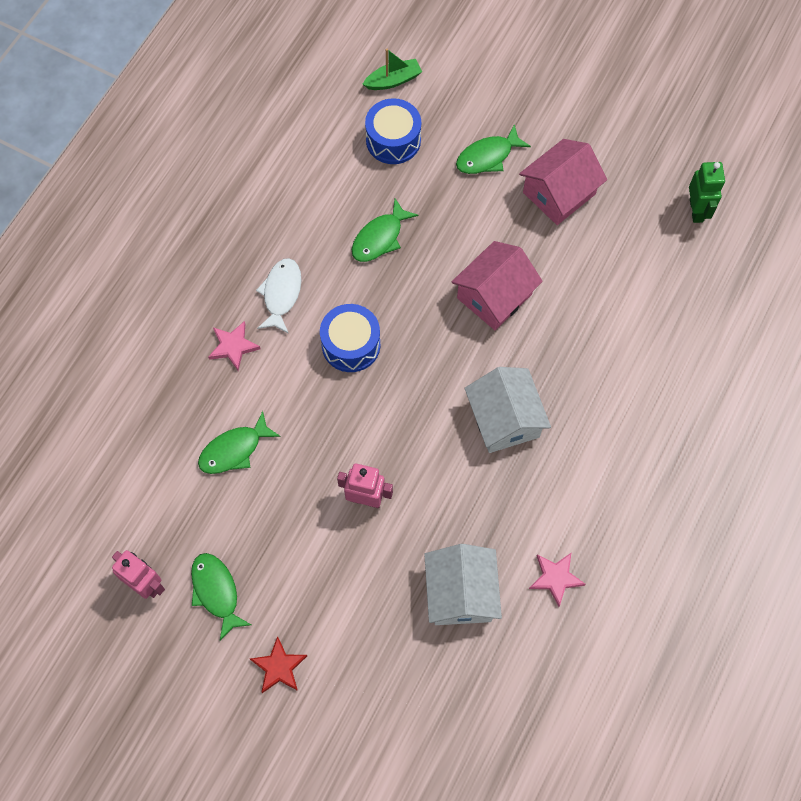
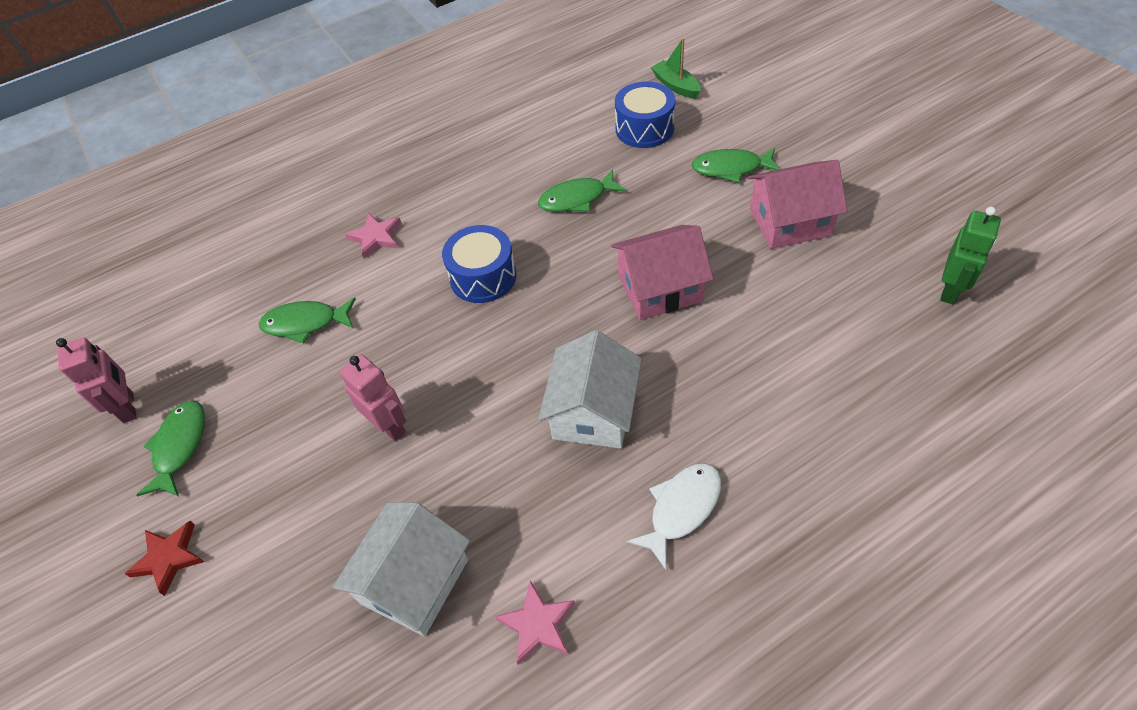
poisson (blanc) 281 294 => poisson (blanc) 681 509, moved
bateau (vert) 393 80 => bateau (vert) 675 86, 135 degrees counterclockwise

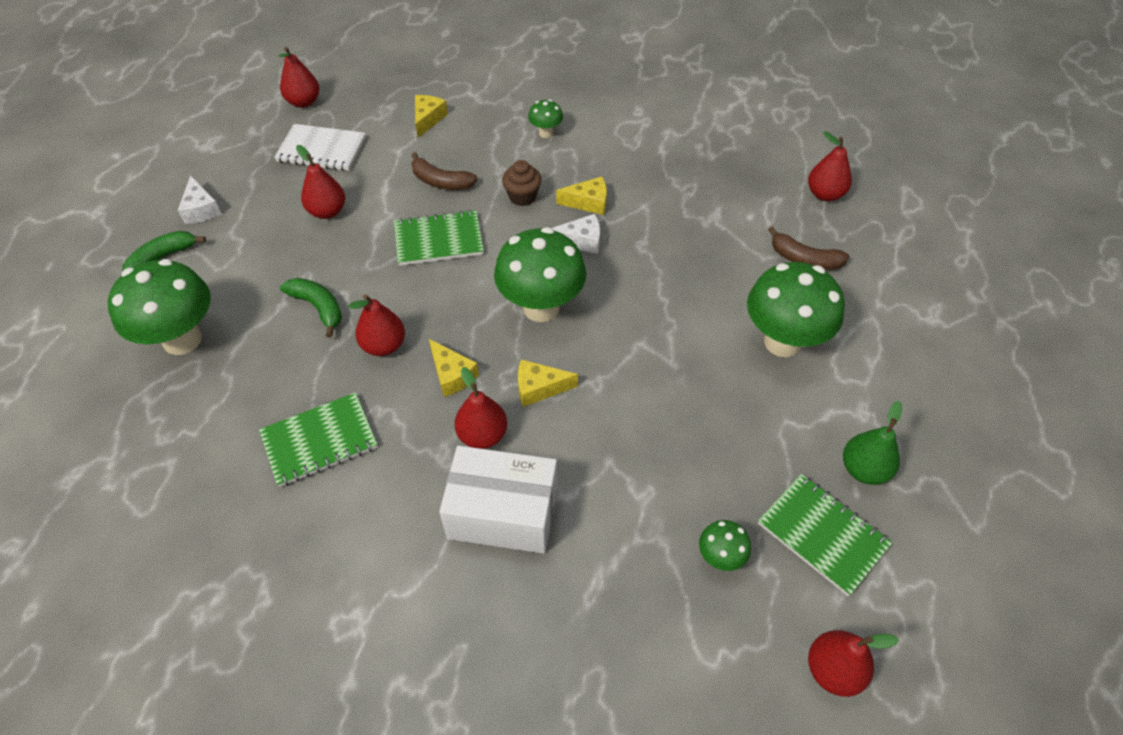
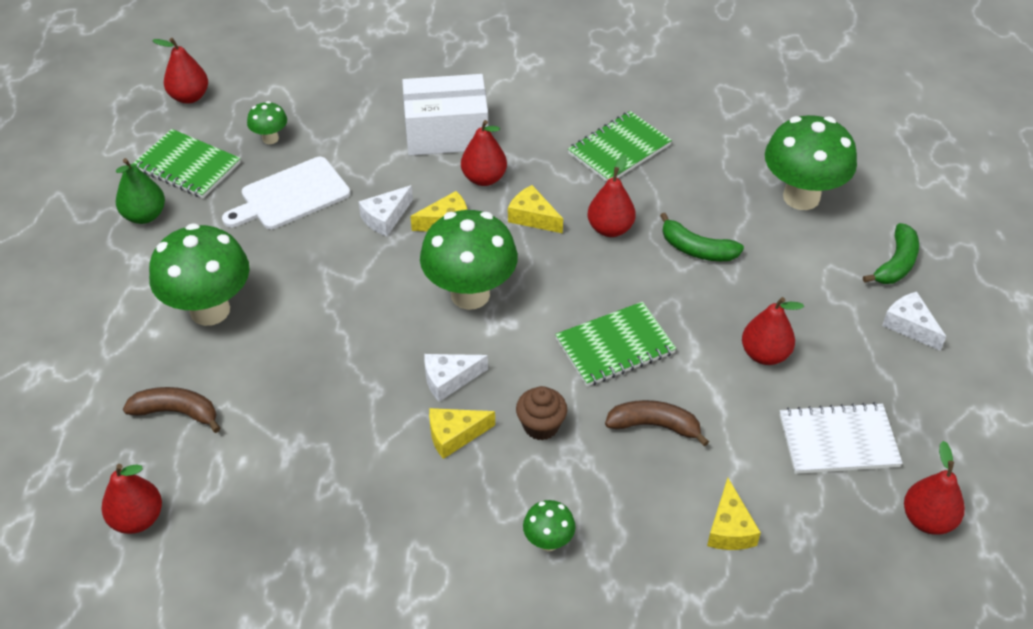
nothing => planche à découper (blanc) 291 195
nothing => fromage (blanc) 385 218

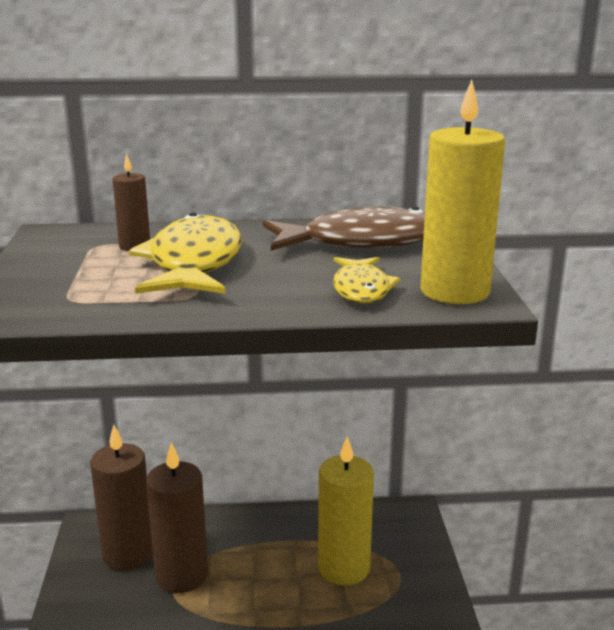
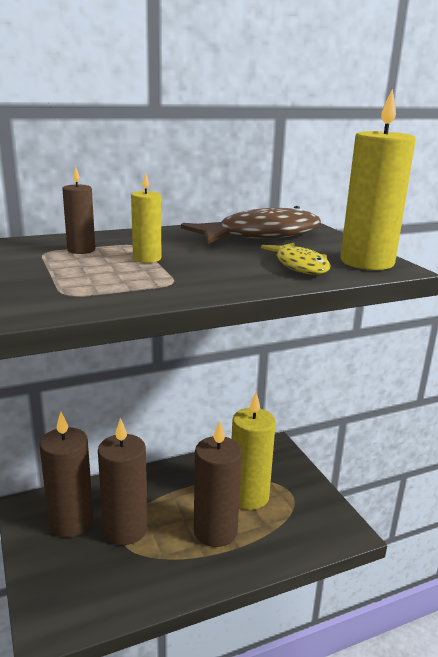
poisson (jaune) 194 263 => bougie (jaune) 147 258
nothing => bougie (marron) 215 531

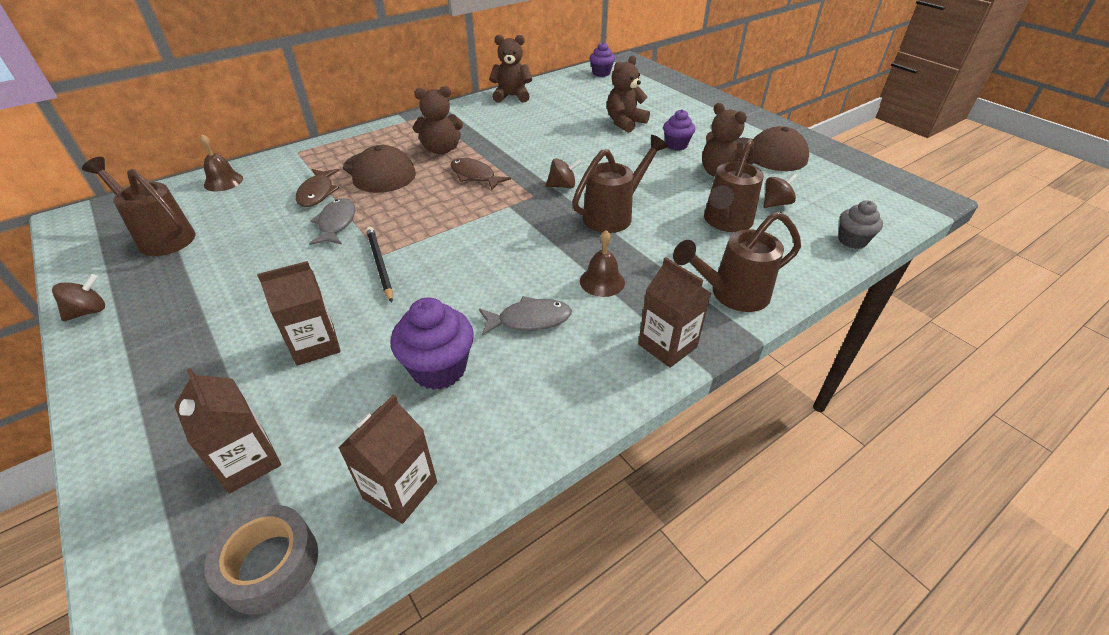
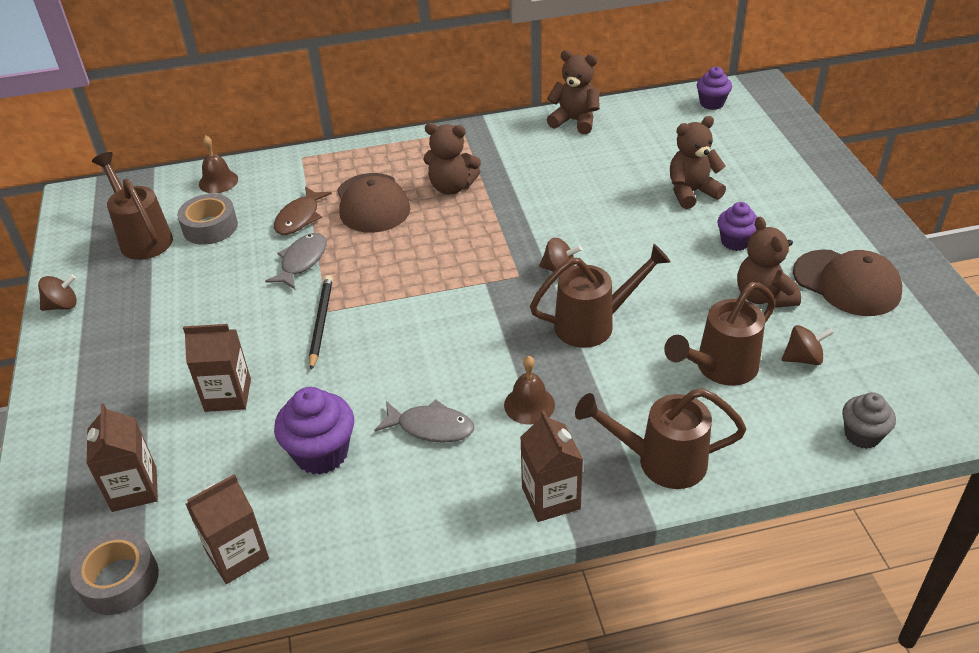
poisson (marron) 475 176 => nothing
nothing => ruban adhésif (gris) 210 227

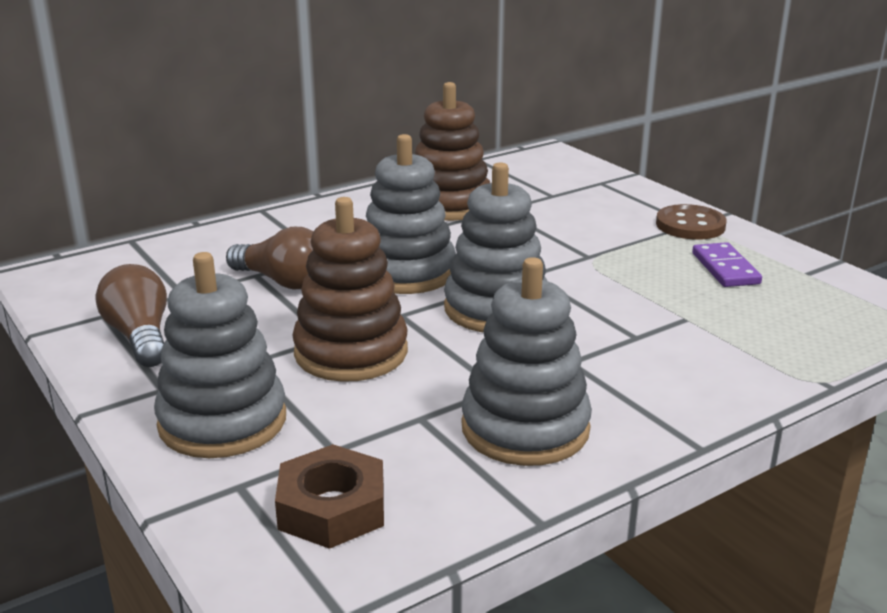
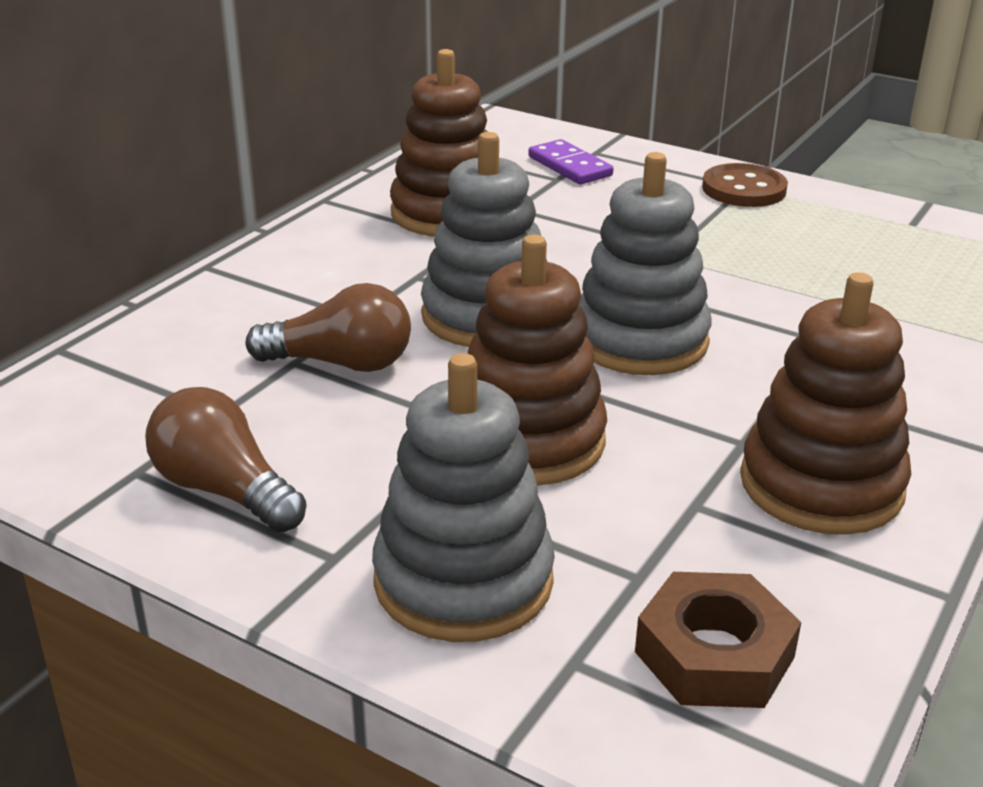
jouet à empiler (gris) 525 428 => jouet à empiler (marron) 821 485
domino (violet) 725 268 => domino (violet) 569 166, moved

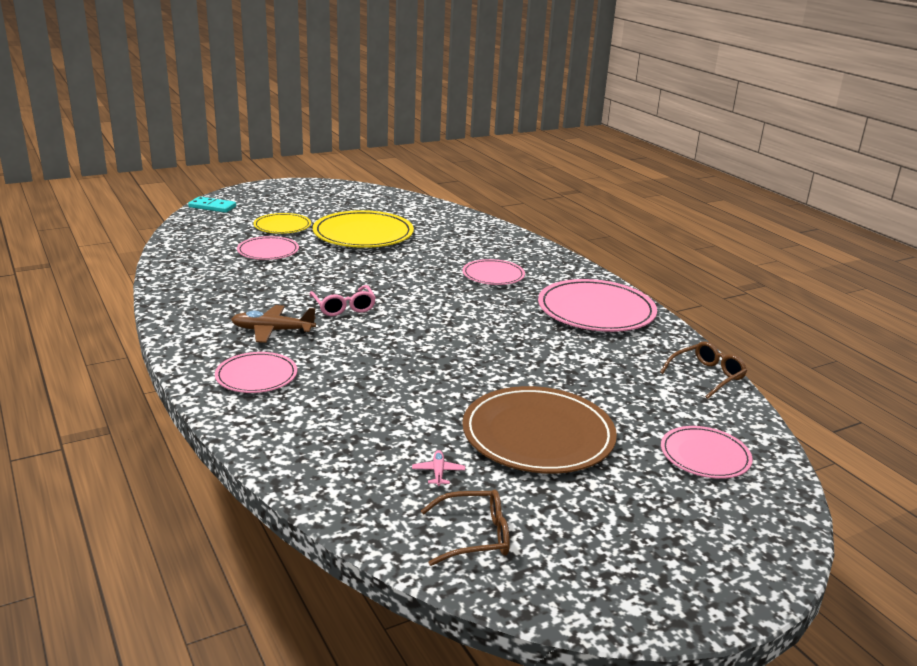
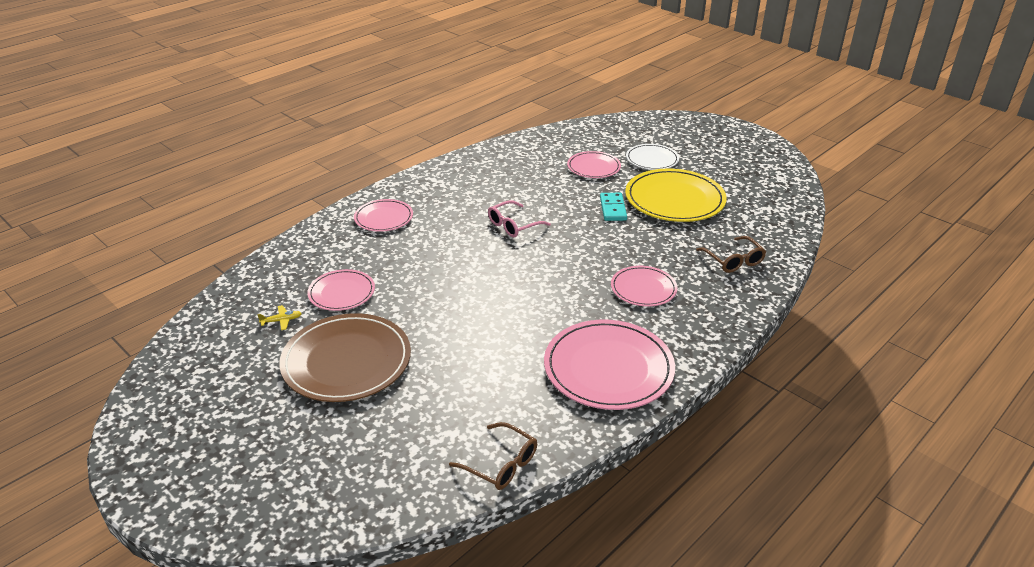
domino (turquoise) 212 207 => domino (turquoise) 612 209, moved
avion (marron) 272 331 => nothing
assiette (jaune) 282 226 => assiette (blanc) 652 159
avion (rose) 438 472 => avion (jaune) 282 320
lunettes (marron) 474 536 => lunettes (marron) 733 260, moved
assiette (rose) 705 455 => assiette (rose) 341 292, moved

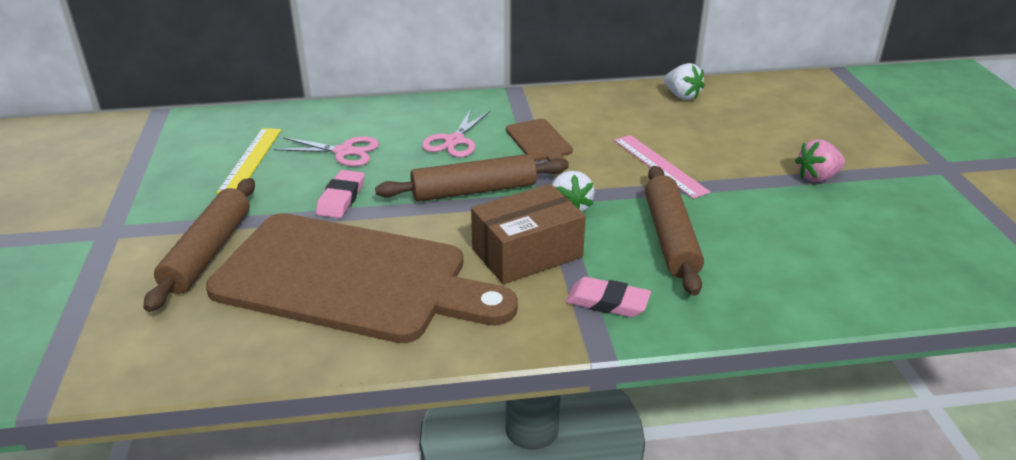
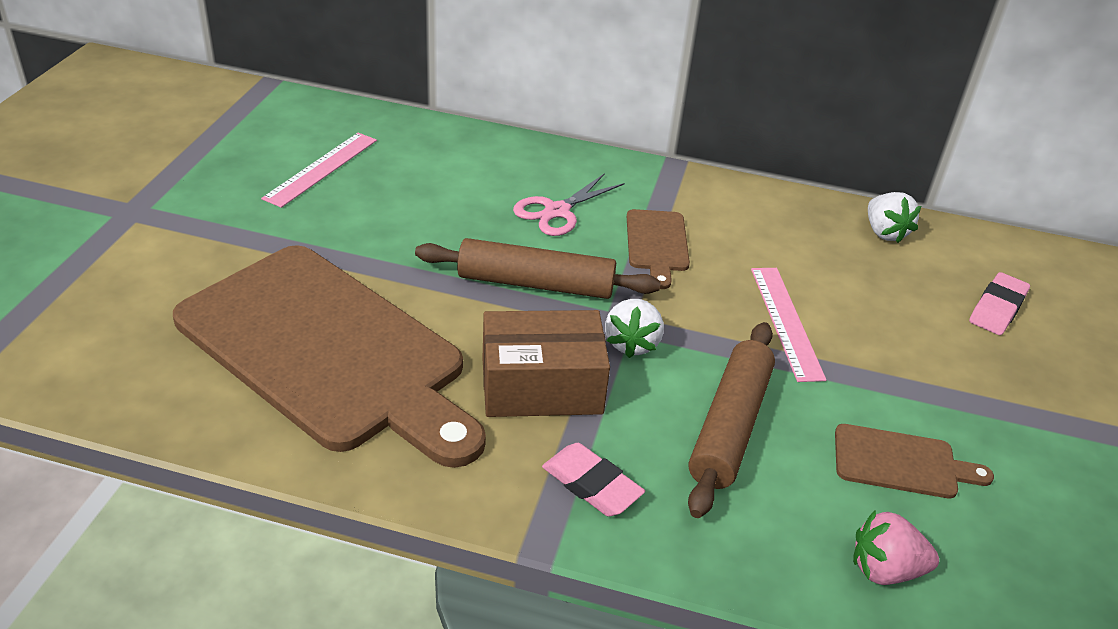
rouleau à pâtisserie (marron) 208 252 => nothing
règle (jaune) 251 160 => règle (rose) 321 168
ciseaux (rose) 344 152 => nothing
gomme (rose) 341 198 => gomme (rose) 997 308, moved
fraise (rose) 817 177 => fraise (rose) 885 570, moved
nothing => planche à découper (marron) 901 463

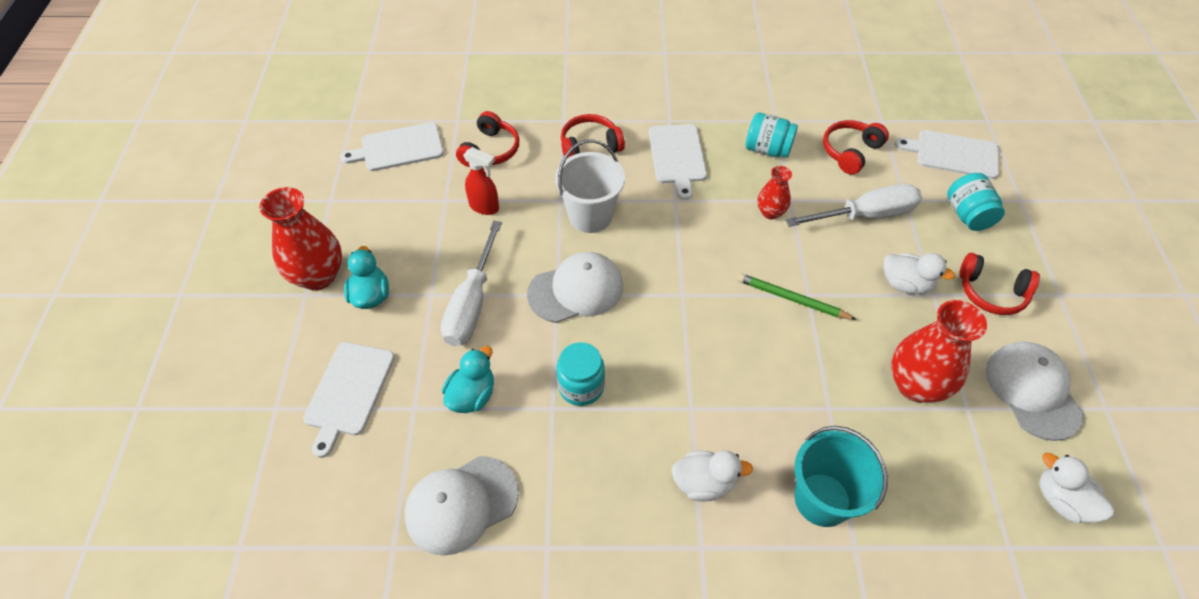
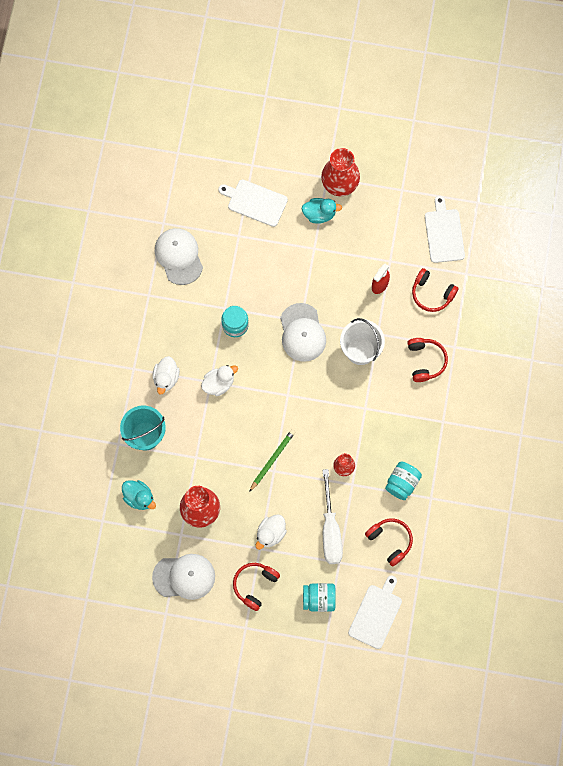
tournevis (blanc) 472 303 => nothing
canard (turquoise) 472 395 => canard (turquoise) 139 497, moved
planche à découper (blanc) 677 156 => nothing
canard (blanc) 1062 501 => canard (blanc) 218 383, moved

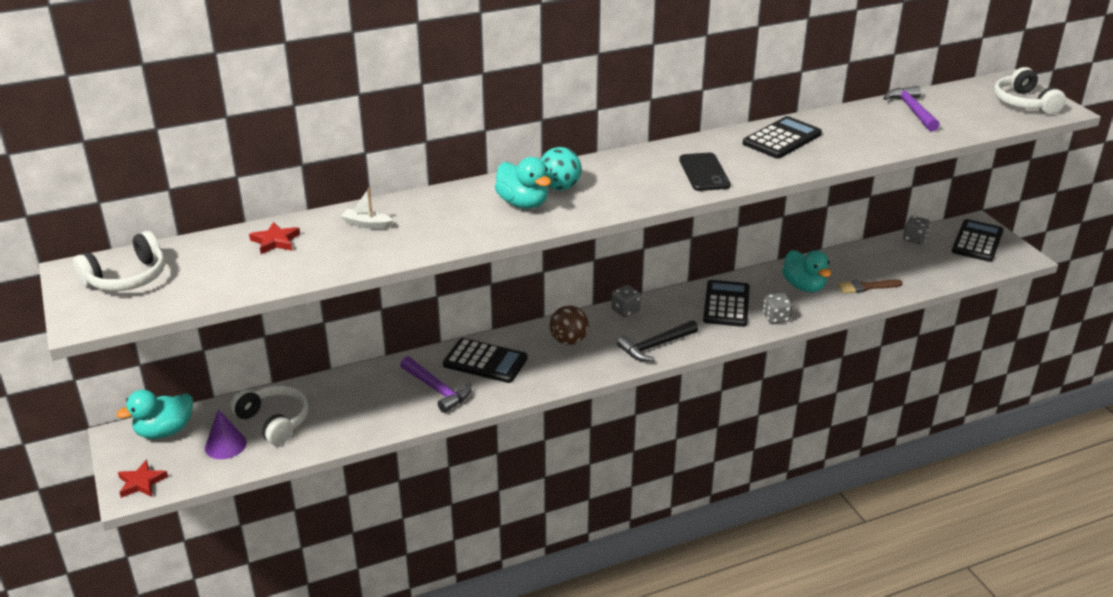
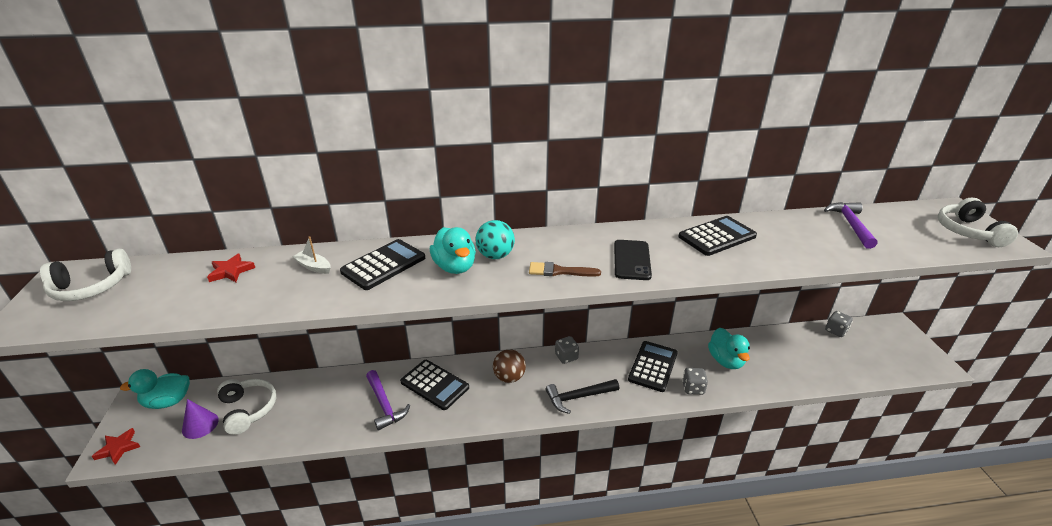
pinceau (marron) 866 287 => pinceau (marron) 559 271, moved
calculatrice (noir) 977 241 => calculatrice (noir) 383 265, moved

